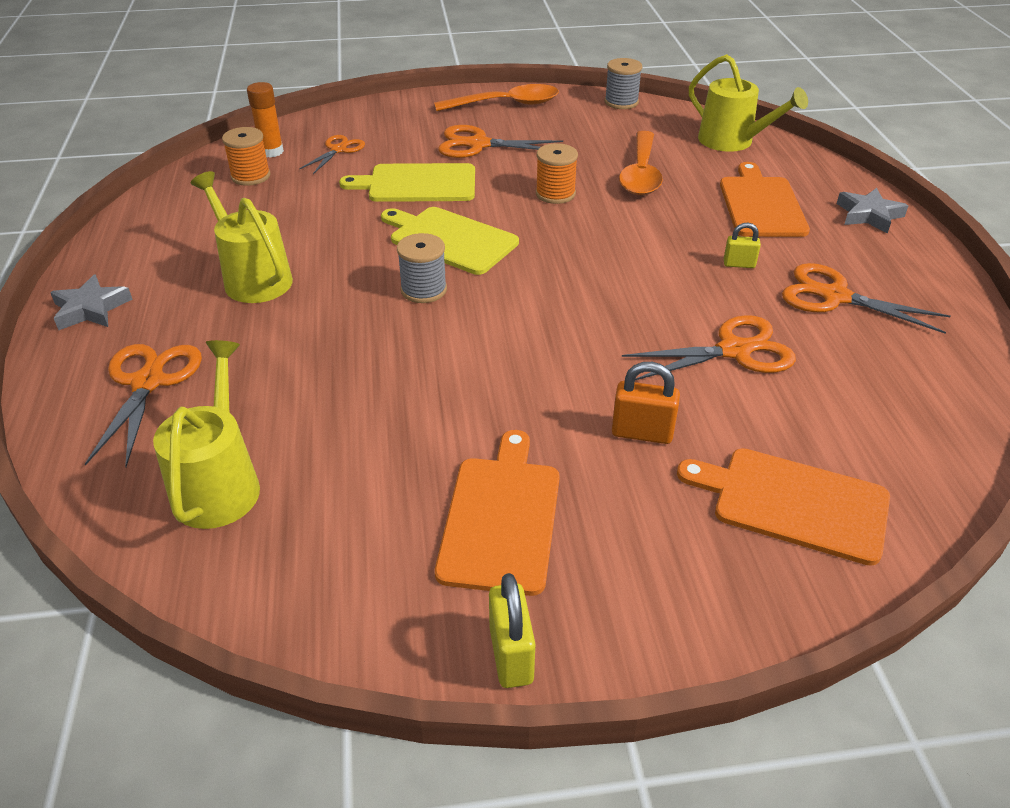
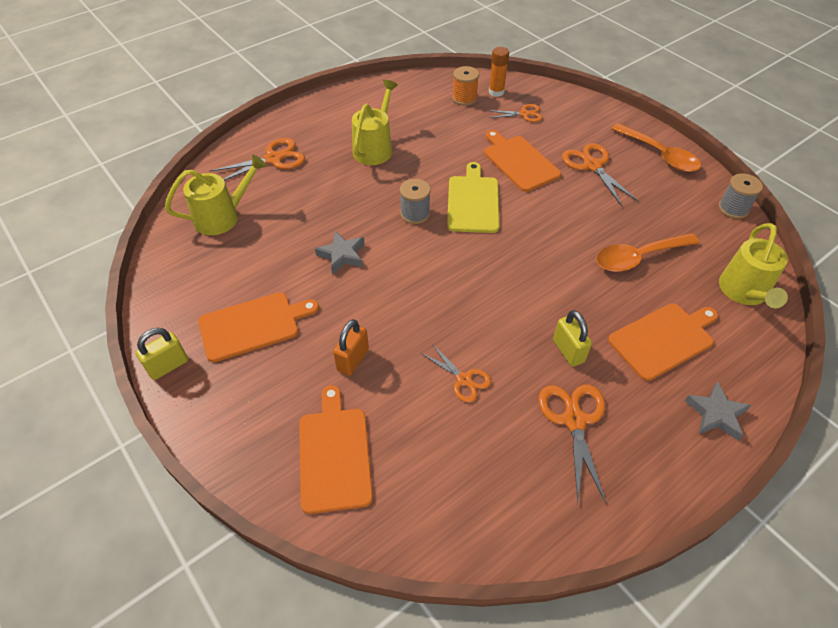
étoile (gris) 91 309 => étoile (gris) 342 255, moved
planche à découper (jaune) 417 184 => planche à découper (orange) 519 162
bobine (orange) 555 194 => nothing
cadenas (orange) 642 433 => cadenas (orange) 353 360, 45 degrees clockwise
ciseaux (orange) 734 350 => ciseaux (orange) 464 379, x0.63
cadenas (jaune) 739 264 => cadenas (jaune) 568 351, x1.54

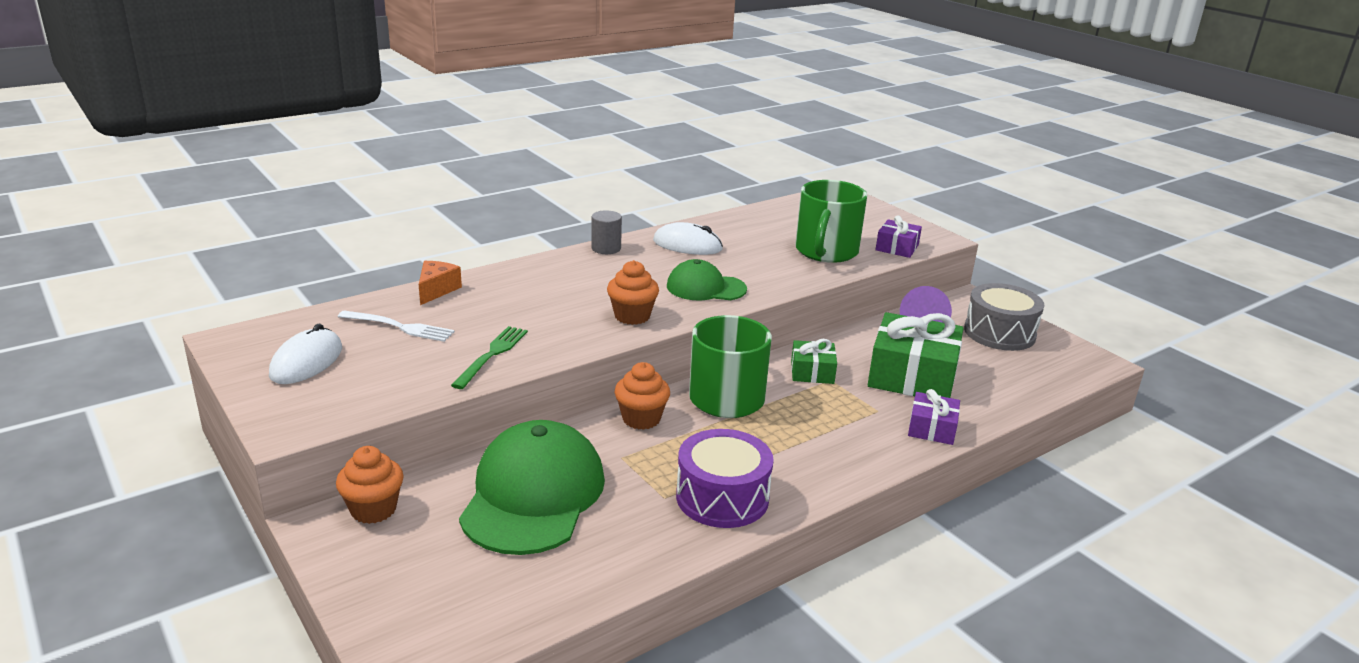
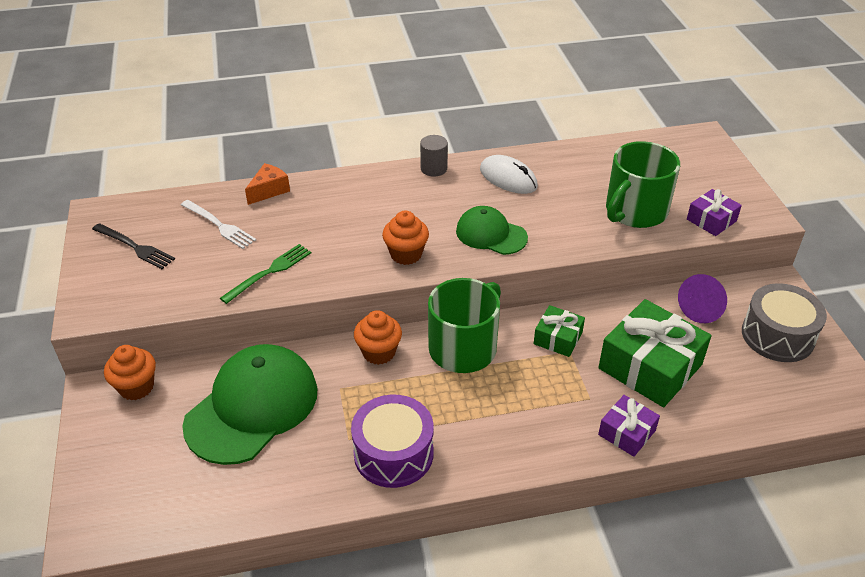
souris (blanc) 306 362 => fourchette (noir) 135 247

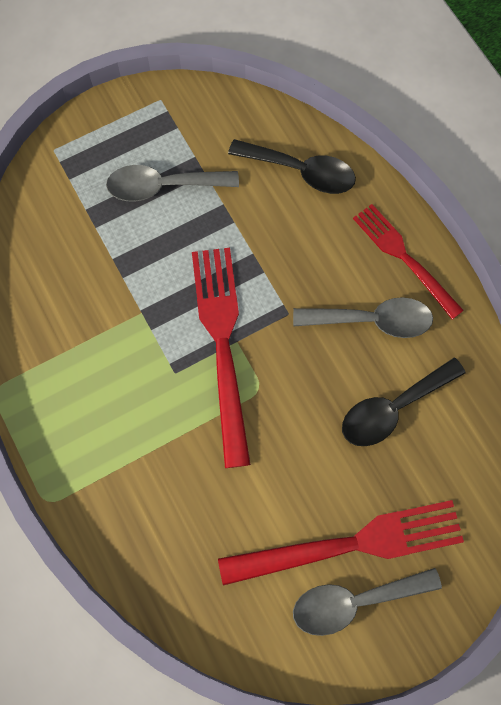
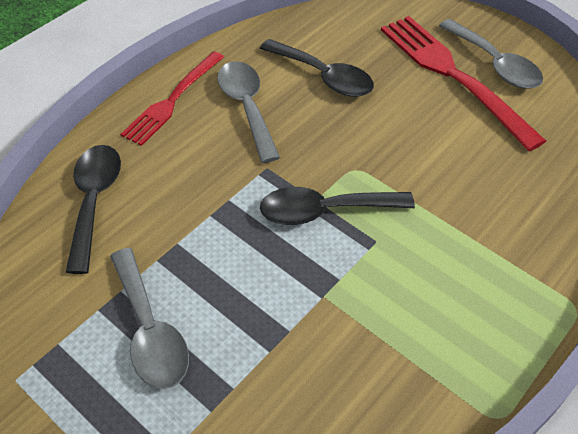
fourchette (rouge) 222 344 => cuillère (noir) 324 211

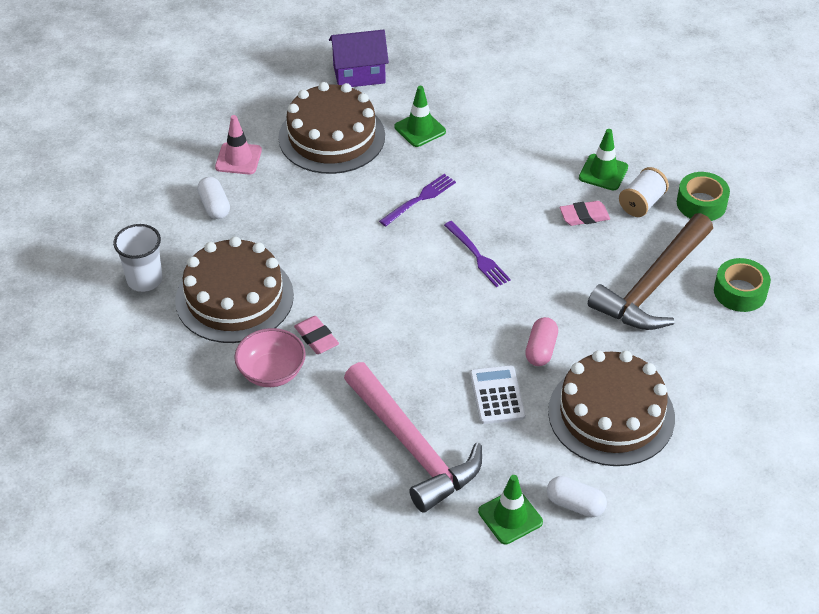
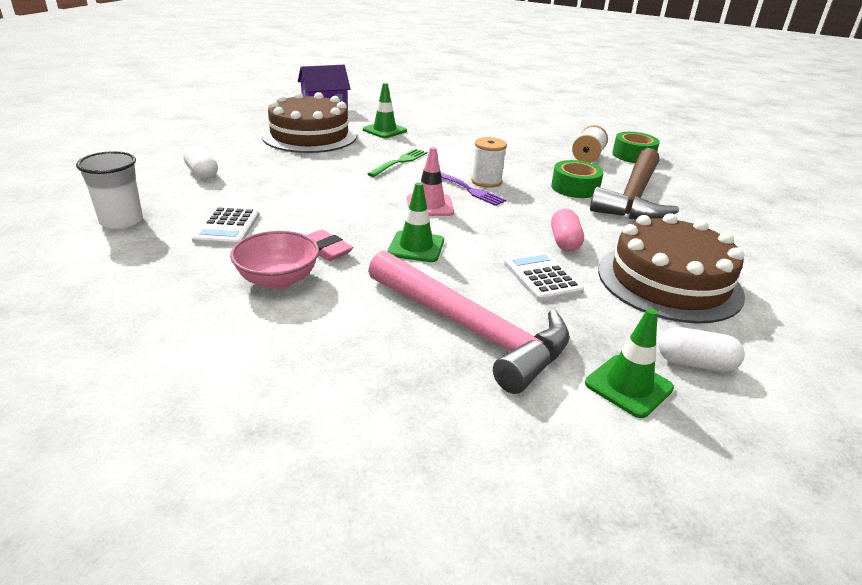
gâteau (marron) 234 298 => calculatrice (blanc) 227 227
cône de chantier (rose) 238 159 => cône de chantier (rose) 430 205, moved
fourchette (violet) 420 199 => fourchette (vert) 400 162
gomme (rose) 584 216 => nothing
cône de chantier (vert) 603 172 => cône de chantier (vert) 416 247, moved
ruban adhésif (vert) 740 292 => ruban adhésif (vert) 575 188, moved
nothing => bobine (blanc) 486 181

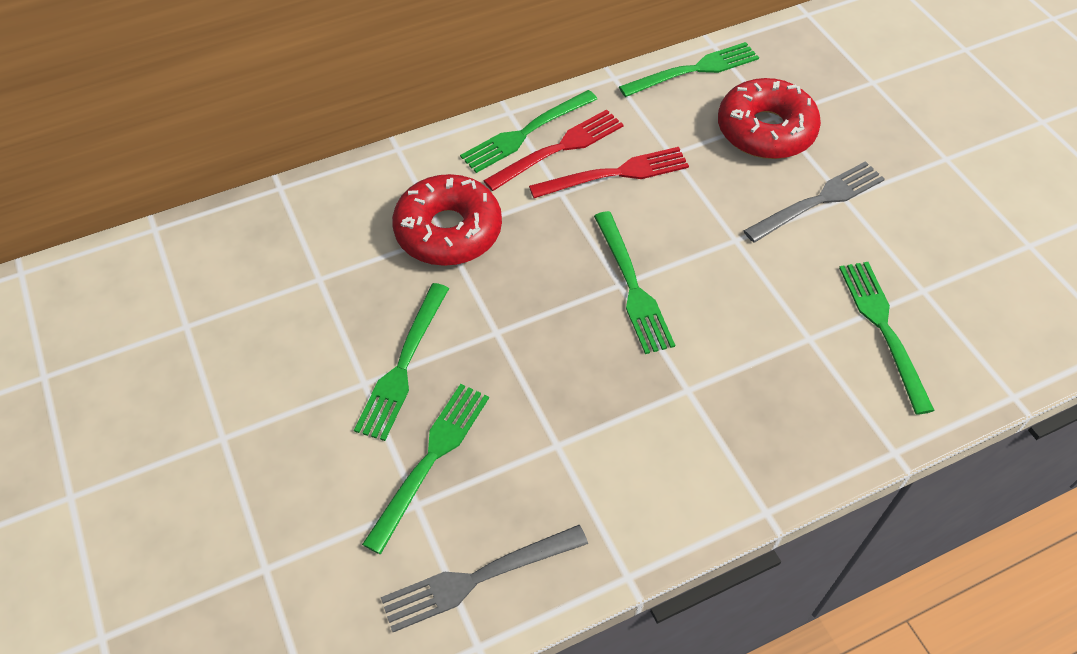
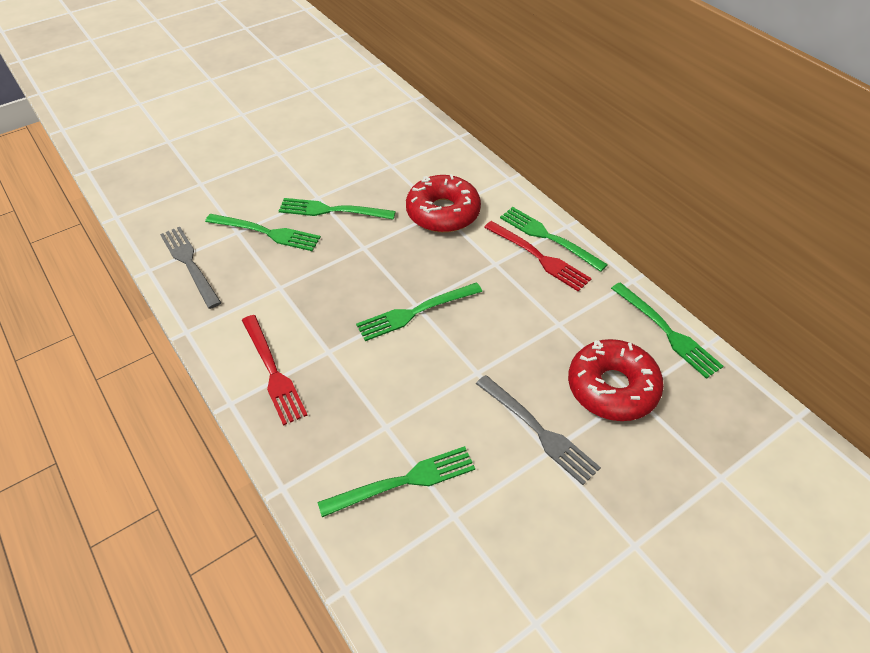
fourchette (rouge) 616 173 => fourchette (rouge) 273 372, moved

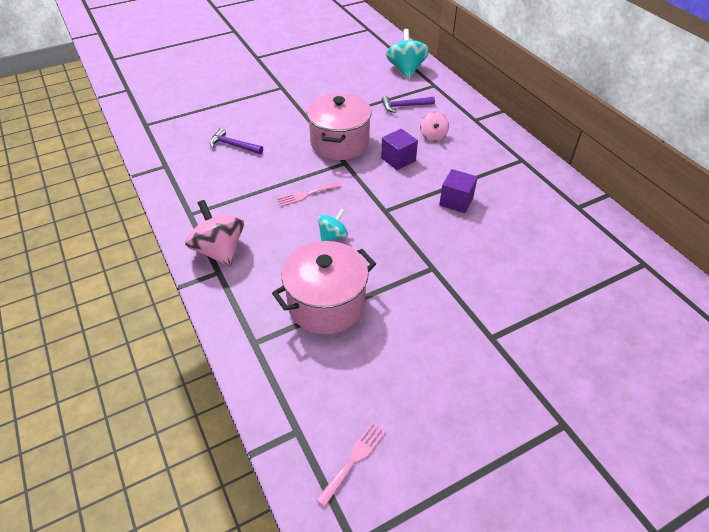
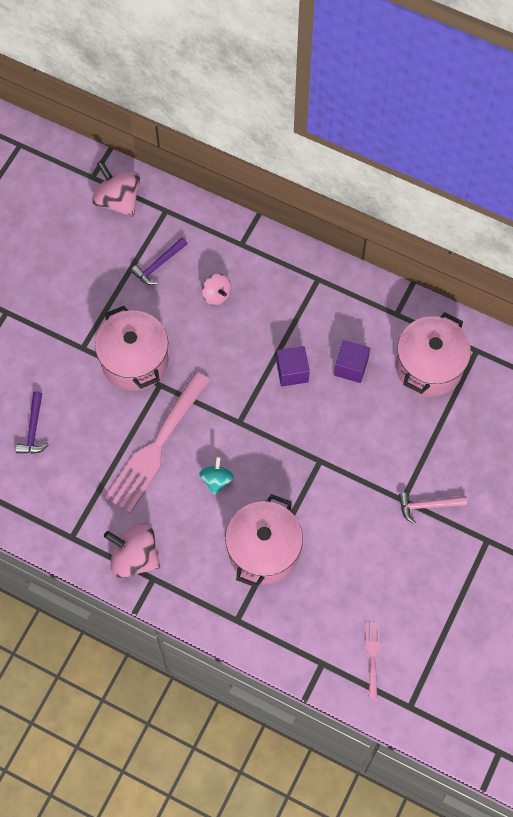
marteau (violet) 233 145 => marteau (violet) 33 429, 75 degrees counterclockwise
fourchette (rose) 306 194 => fourchette (rose) 156 447, x2.27
cube (violet) 398 159 => cube (violet) 351 367, moved
toupie (turquoise) 406 70 => toupie (rose) 118 200
nothing => marmite (rose) 429 367
nothing => marteau (rose) 427 506

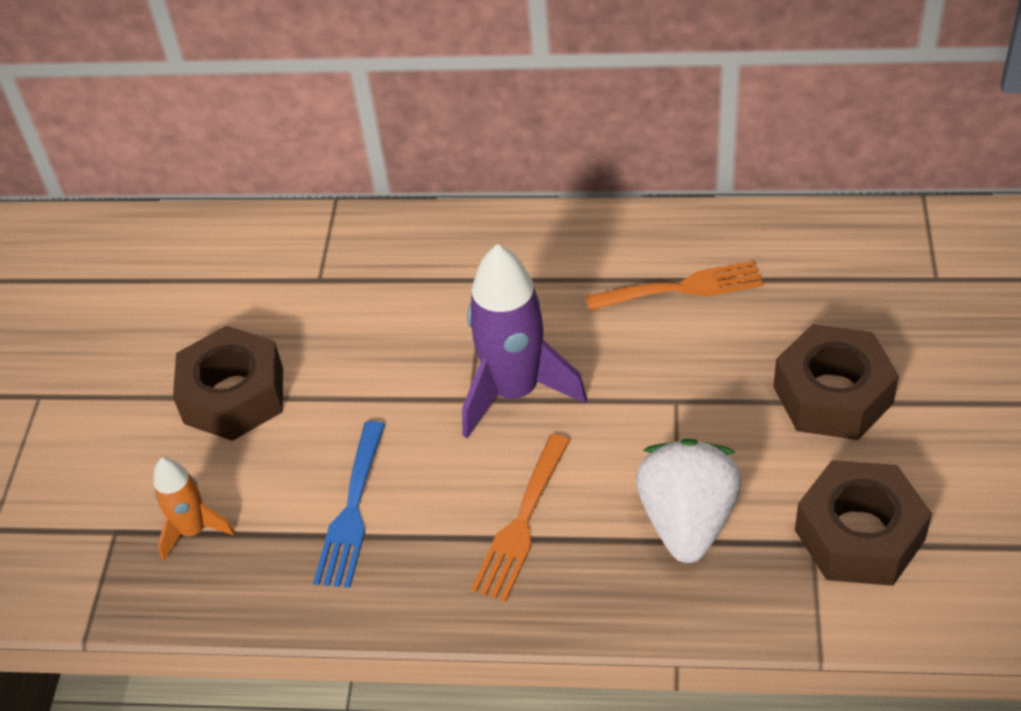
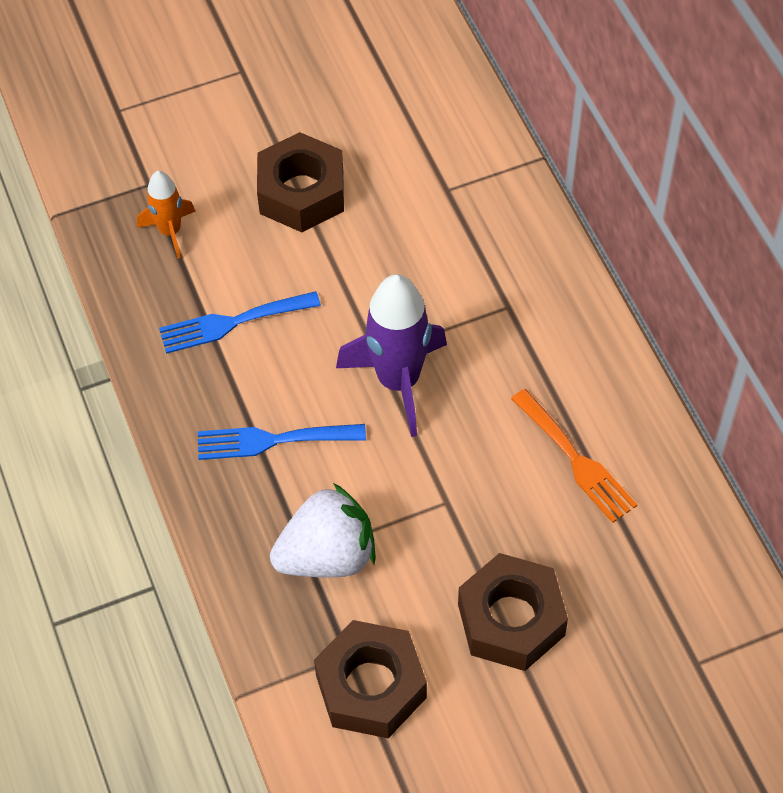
fourchette (orange) 521 523 => fourchette (bleu) 272 440

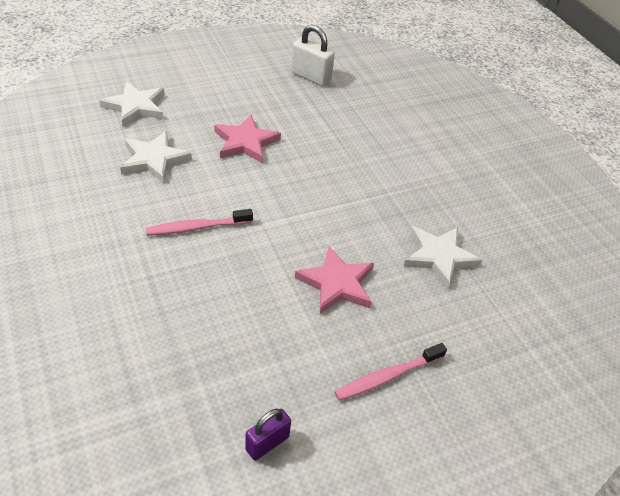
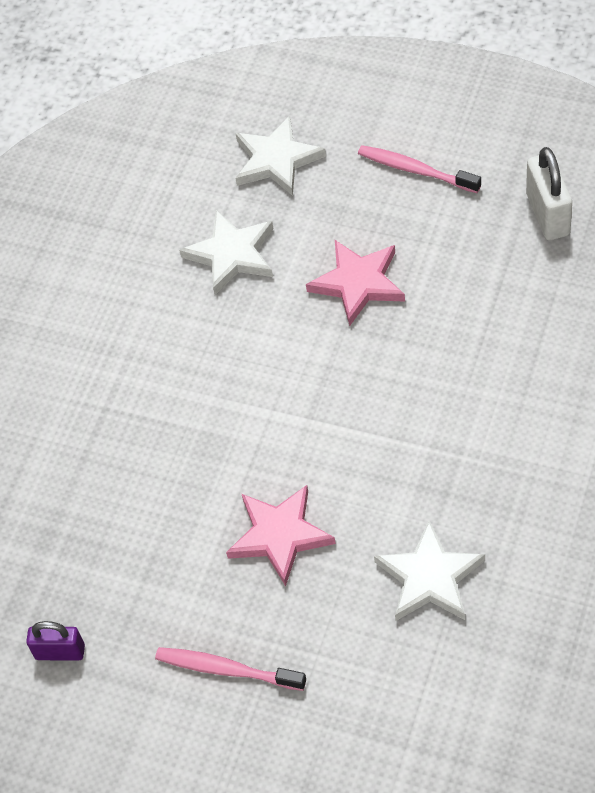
brosse à dents (rose) 197 227 => brosse à dents (rose) 416 170, moved

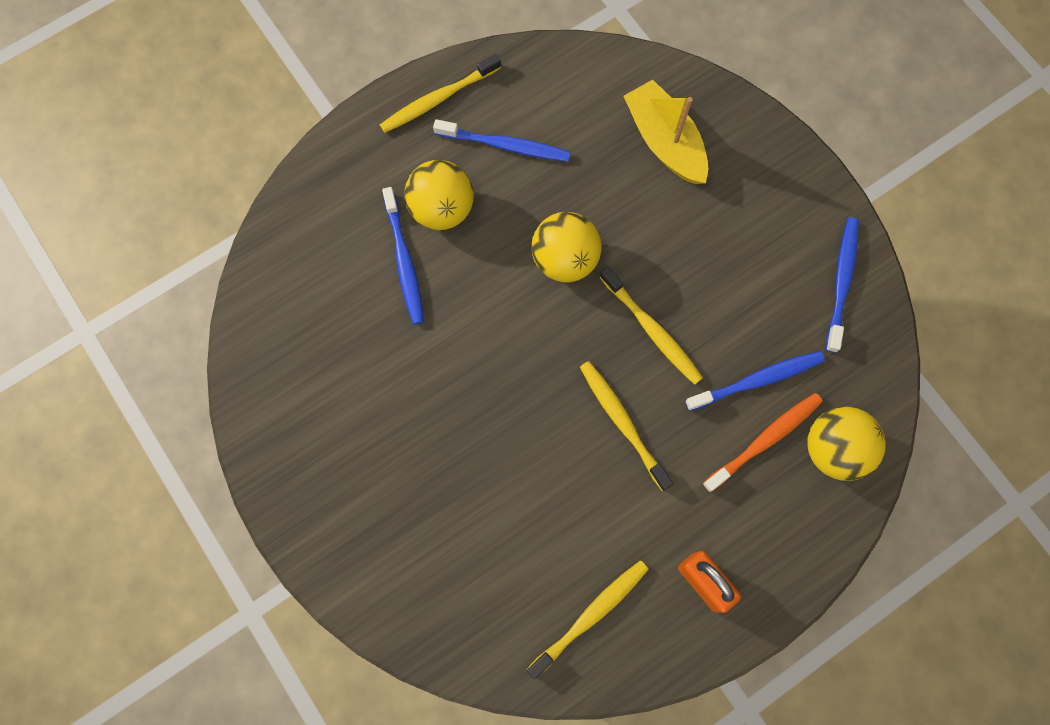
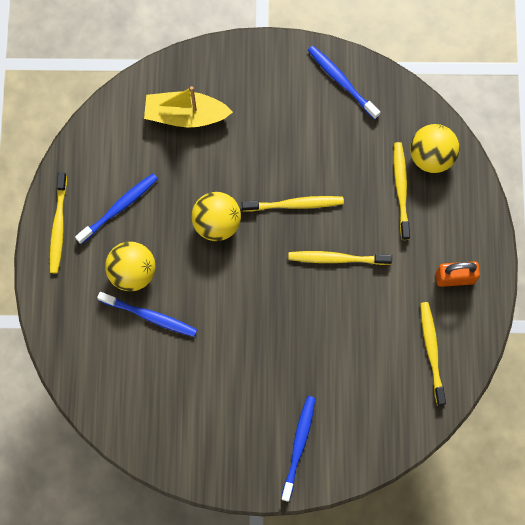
brosse à dents (bleu) 757 380 => brosse à dents (bleu) 299 445, moved
brosse à dents (orange) 765 440 => brosse à dents (jaune) 401 189

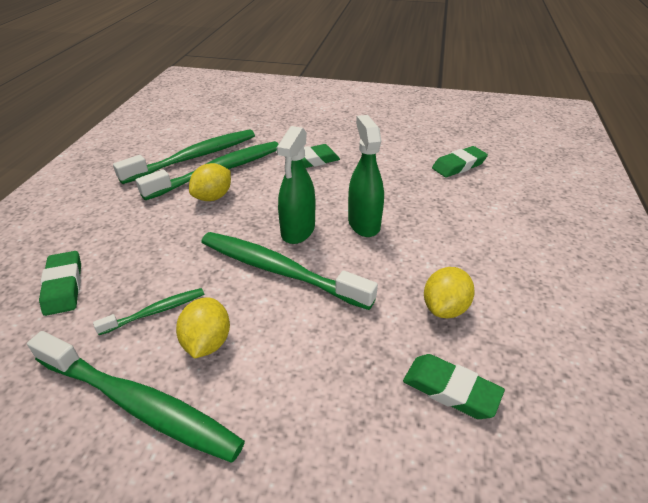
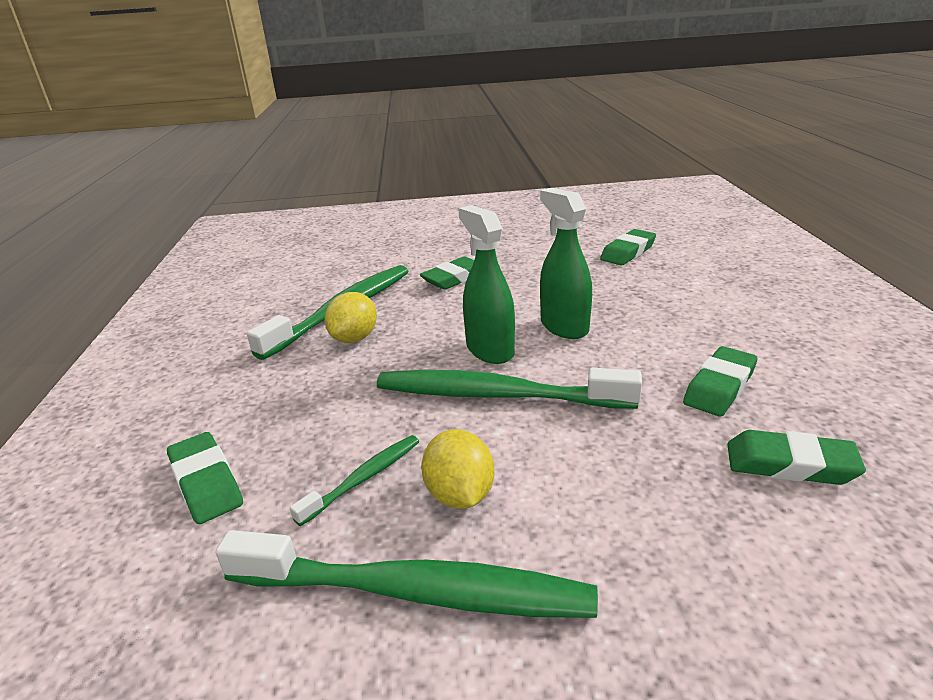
brosse à dents (vert) 194 157 => nothing
vaporisateur (vert) 298 230 => vaporisateur (vert) 489 350, 150 degrees clockwise
citron (jaune) 445 308 => gomme (vert) 719 387

